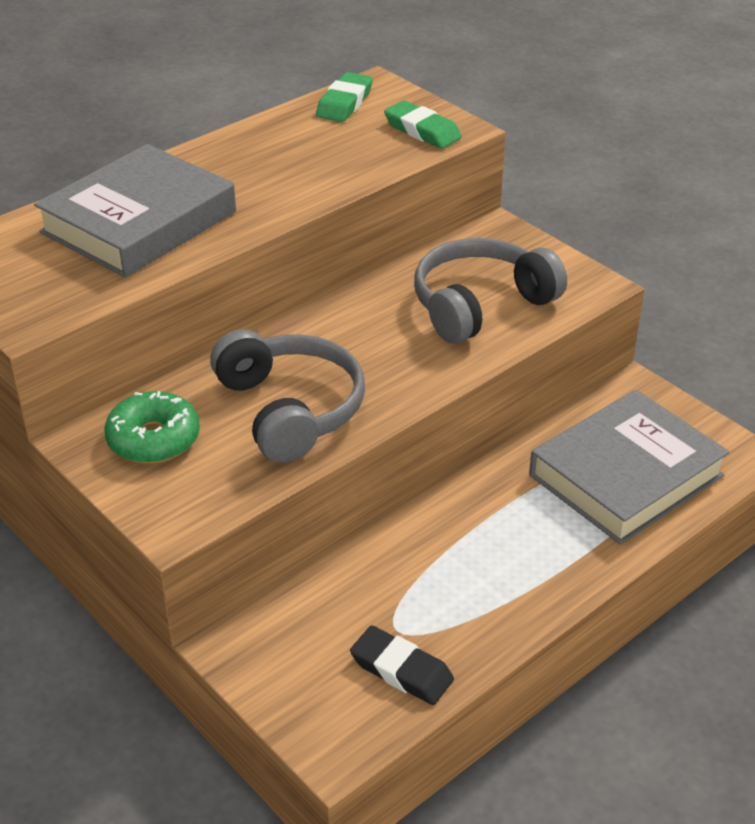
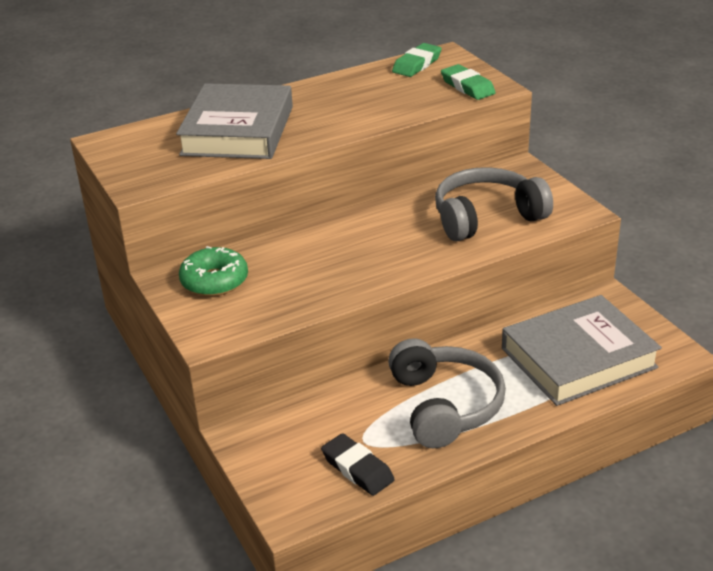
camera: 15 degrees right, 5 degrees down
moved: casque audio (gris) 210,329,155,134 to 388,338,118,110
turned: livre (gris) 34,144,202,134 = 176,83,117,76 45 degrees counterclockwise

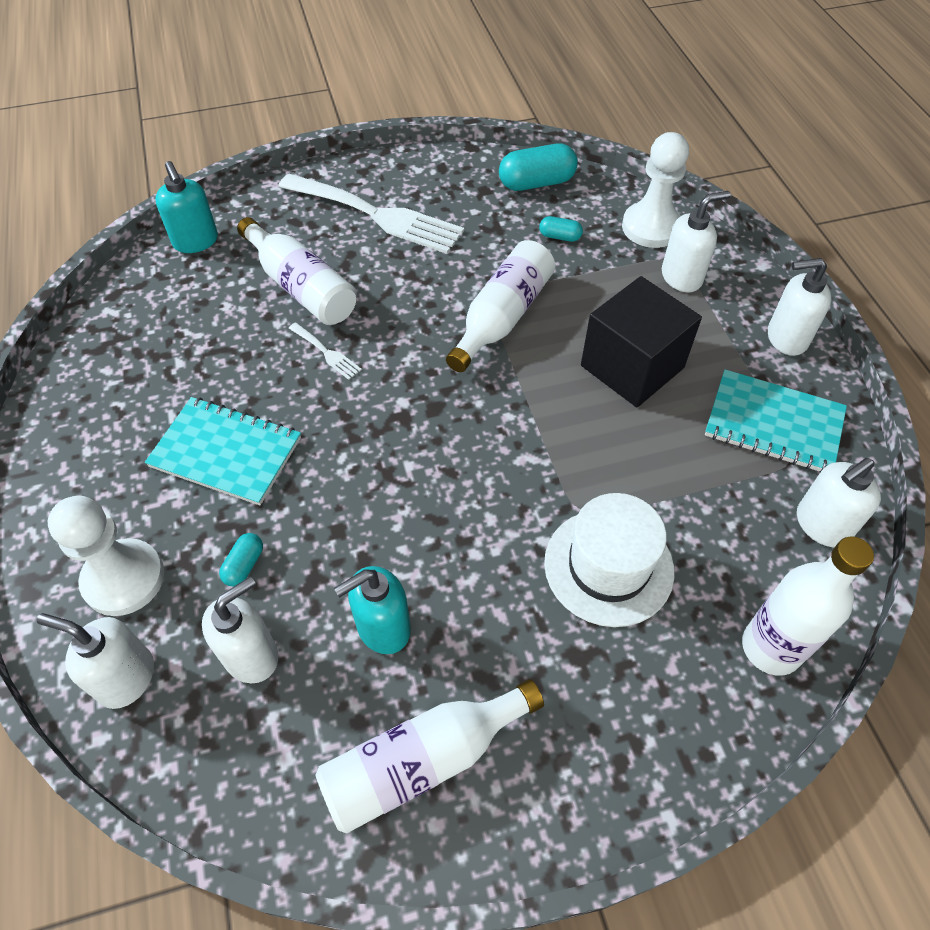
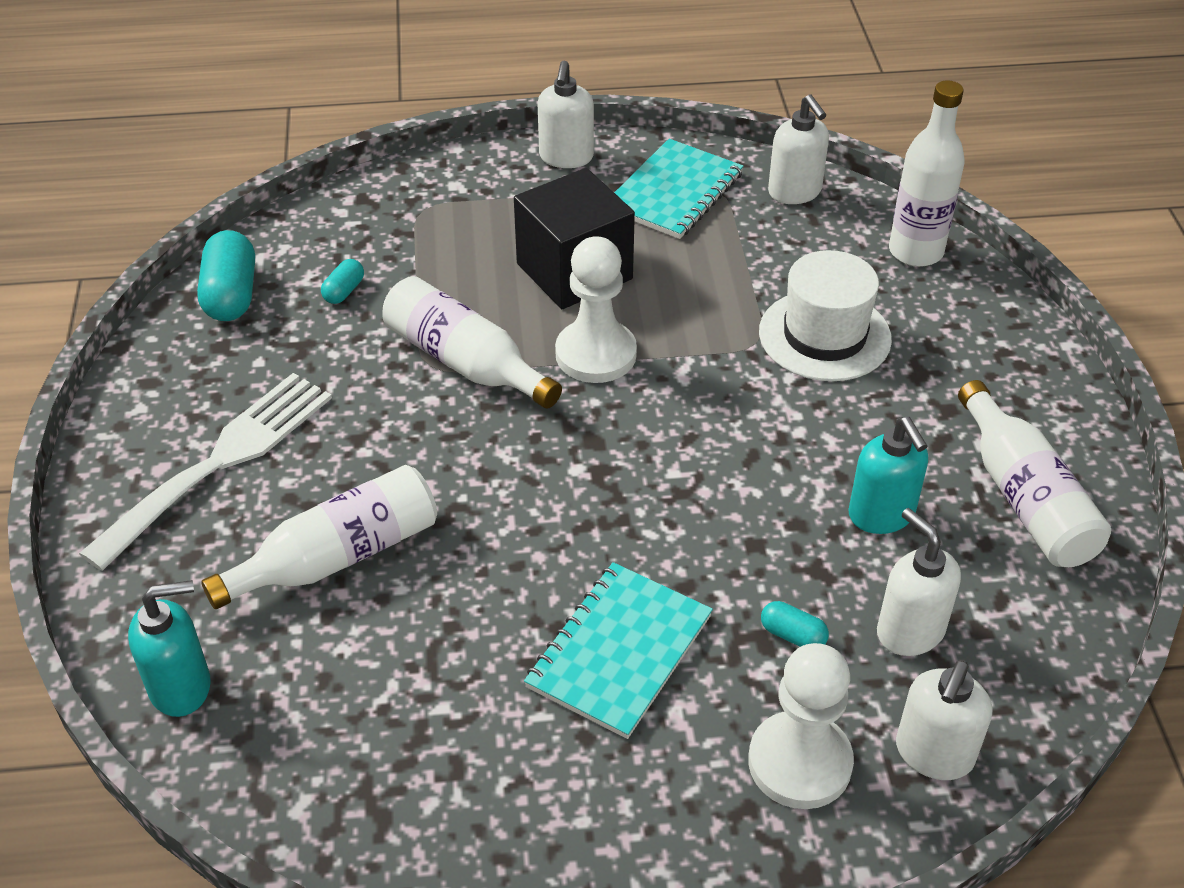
camera: 80 degrees left, 10 degrees down
removed: fourchette (blanc) 289,322,73,58; distributeur de savon (blanc) 662,191,69,101
moved: pion (blanc) 622,132,67,116 to 555,236,82,147

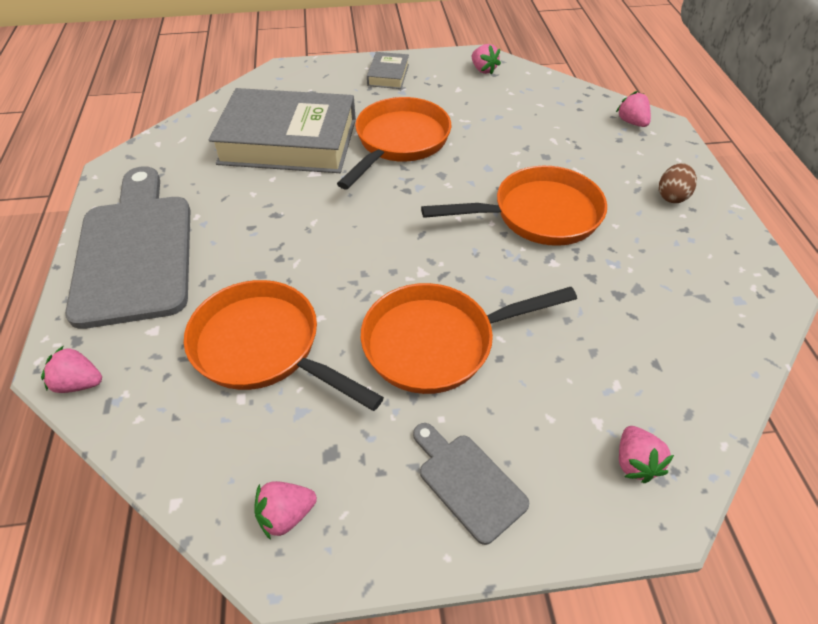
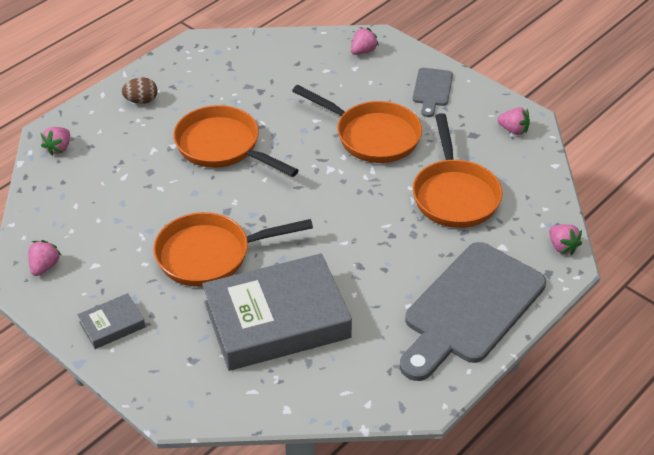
camera: 130 degrees left, 5 degrees down
turned: livre (gris) 209,88,147,85 = 202,253,150,118 75 degrees counterclockwise

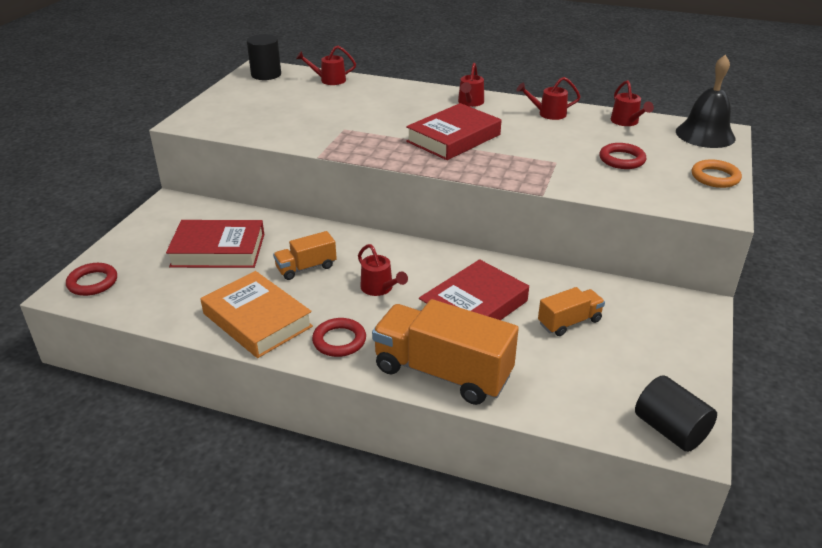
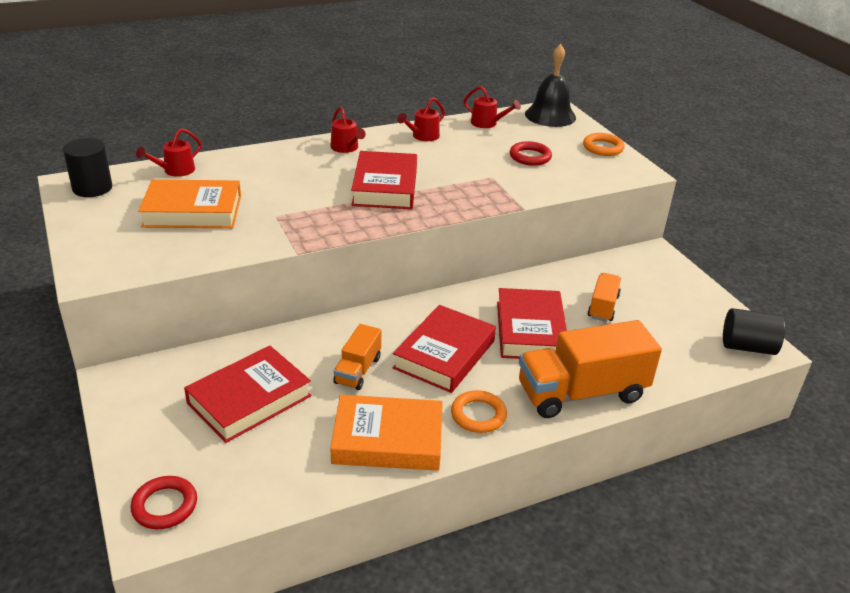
camera: 45 degrees left, 0 degrees up
added: livre (orange) 138,179,103,49
replaced: arrosoir (rouge) 358,244,50,52 to livre (rouge) 393,305,103,88
recoloured: anneau (rouge) 312,318,54,39 to anneau (orange) 451,390,56,43

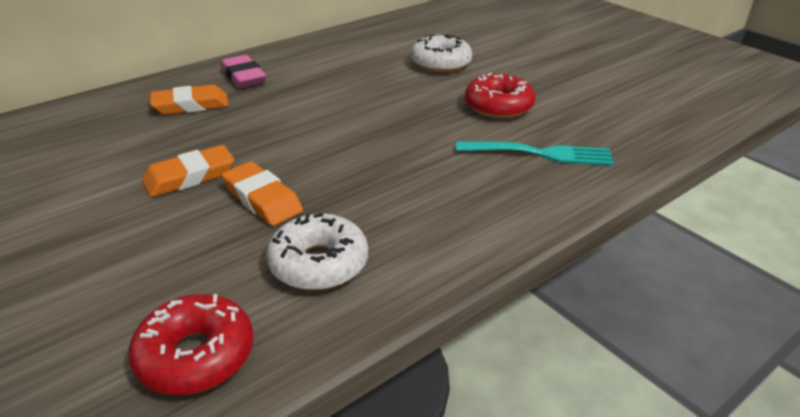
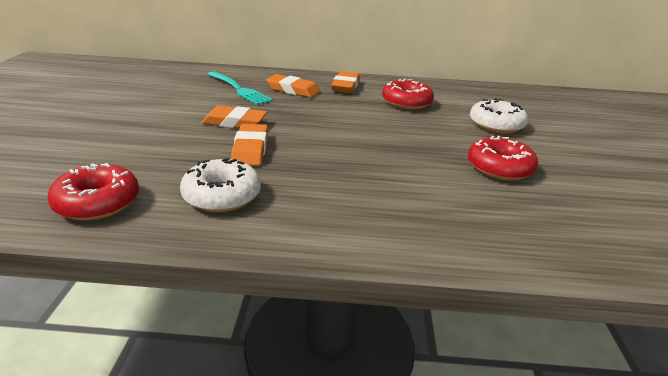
camera: 40 degrees right, 5 degrees down
added: beignet (rouge) 382,78,52,32
moved: fourchette (turquoise) 456,141,158,25 to 207,71,66,34
recoloured: gomme (rose) 221,55,45,33 to gomme (orange) 331,72,29,21

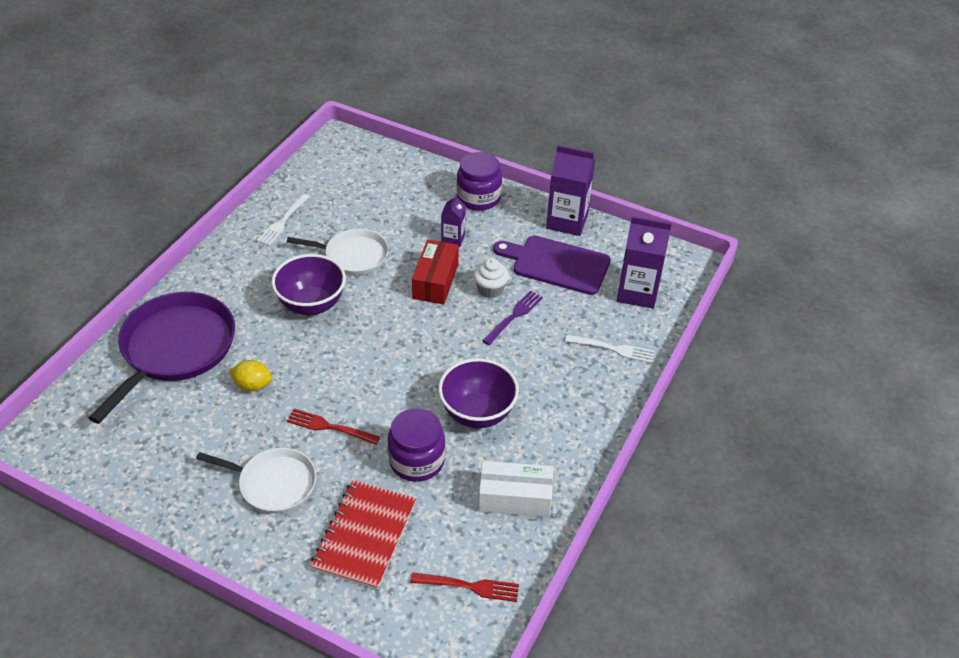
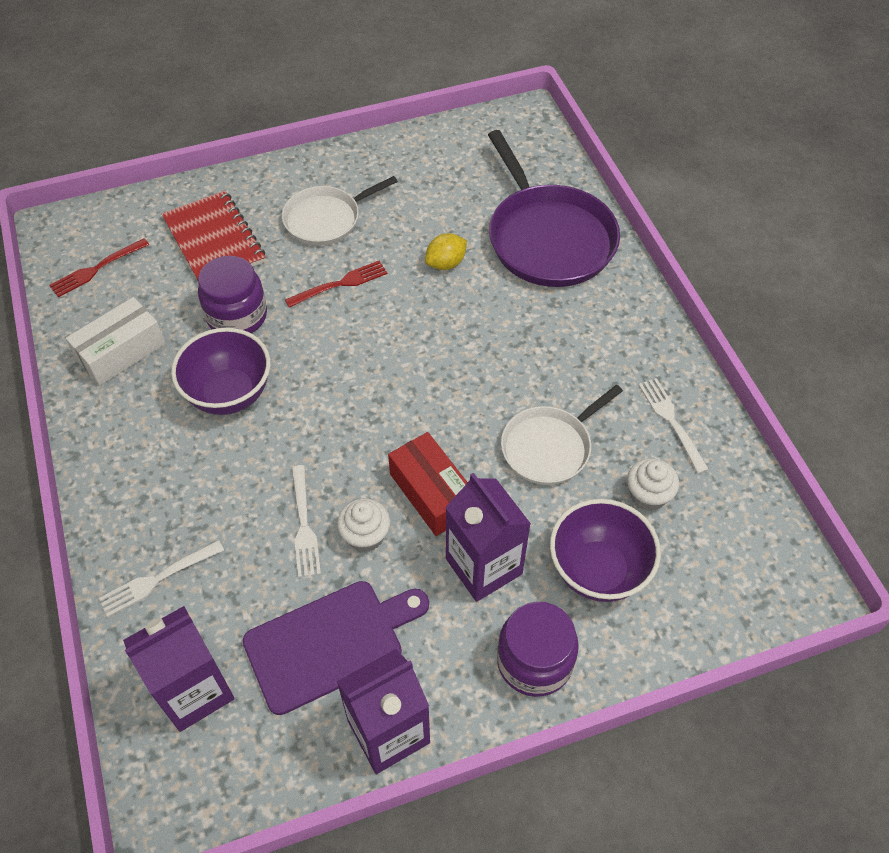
camera: 135 degrees right, 10 degrees up
added: muffin (blanc) 627,458,52,53
moved: bol (violet) 271,254,75,61 to 550,499,111,103
recoloured: fourchette (violet) 482,291,61,54 to fourchette (blanc) 292,465,29,113
resized: brique de lait (violet) 441,194,25,53 = 445,473,86,129 x1.82

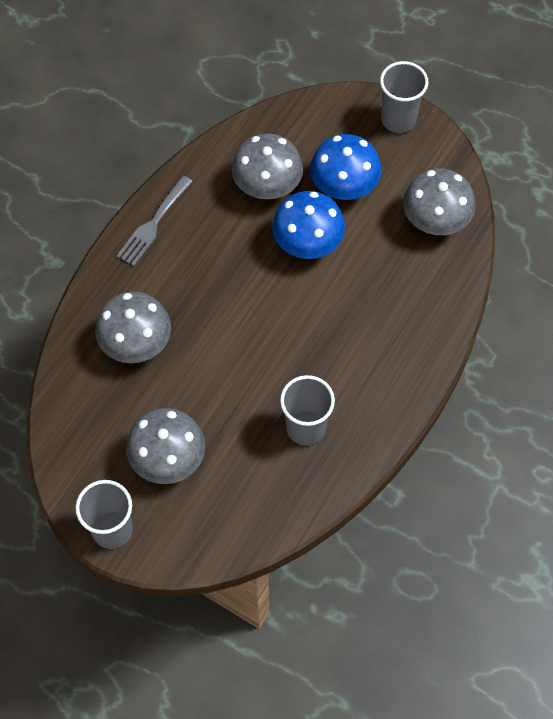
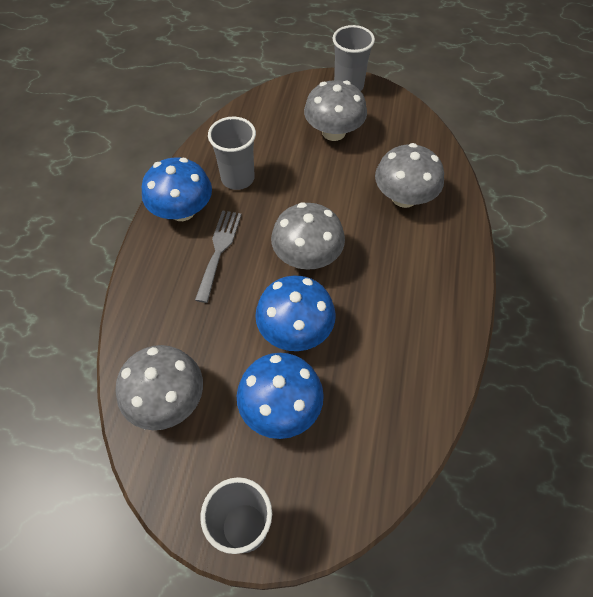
camera: 160 degrees right, 5 degrees down
added: champignon (bleu) 142,158,70,63
moved: fourchette (gris) 117,176,76,90 to 195,210,46,93; champignon (gris) 232,134,71,65 to 271,202,74,68

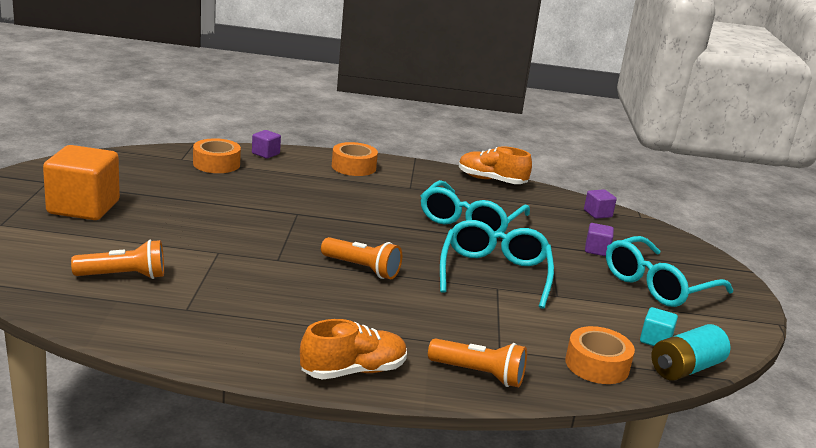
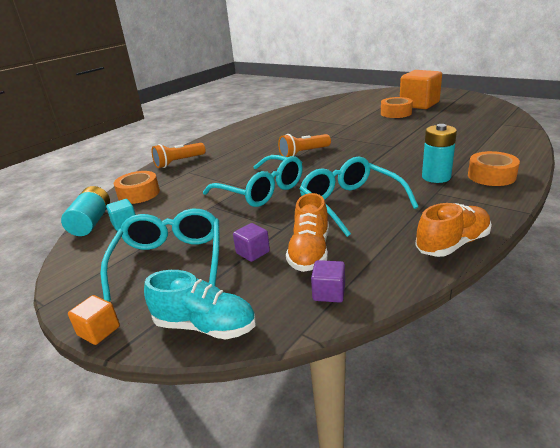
camera: 130 degrees right, 5 degrees up
removed: lampe de poche (orange) 71,240,93,39; cube (violet) 252,130,29,28
added: cube (orange) 68,295,52,50; chaussure (turquoise) 144,270,112,69; pile (turquoise) 422,124,35,59
moved: ruban adhésif (orange) 193,138,48,35 to 381,97,32,21; chaussure (orange) 300,319,107,61 to 286,193,43,79

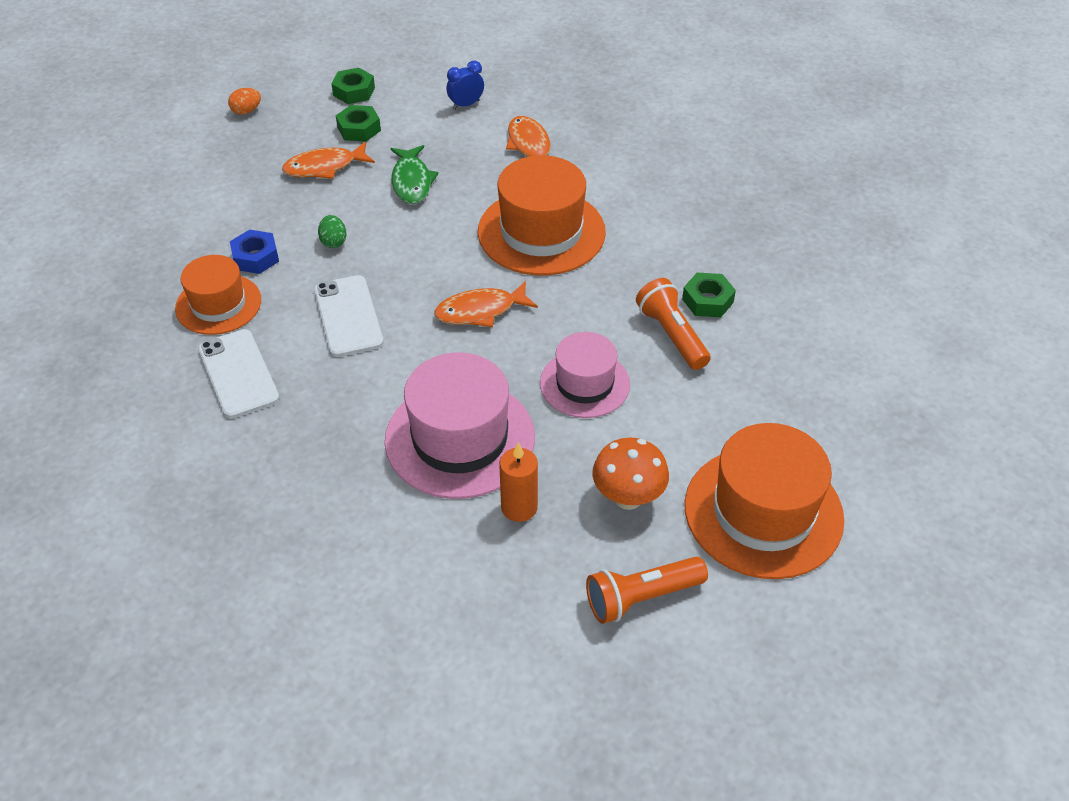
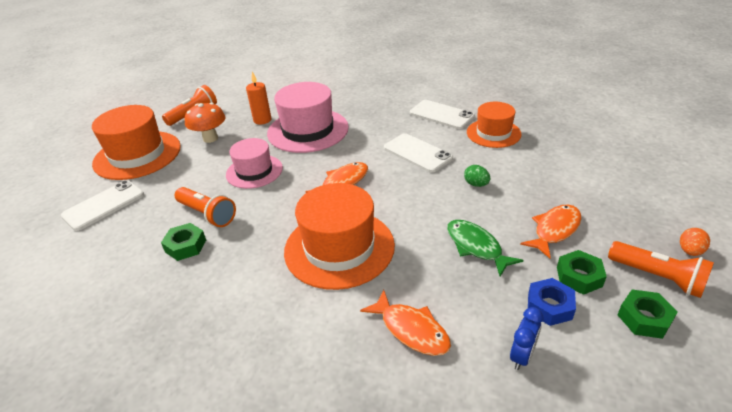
camera: 155 degrees right, 10 degrees down
added: téléphone (blanc) 61,180,83,51; lampe de poche (orange) 608,241,106,57
moved: écrou (bleu) 230,229,49,45 to 528,278,48,48

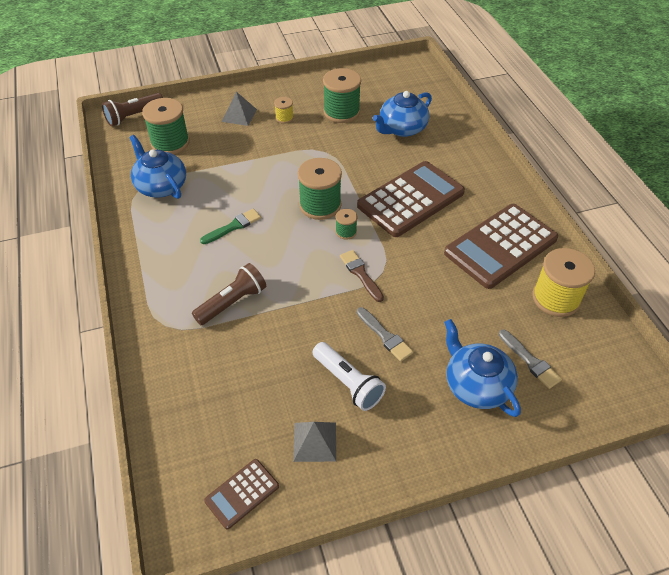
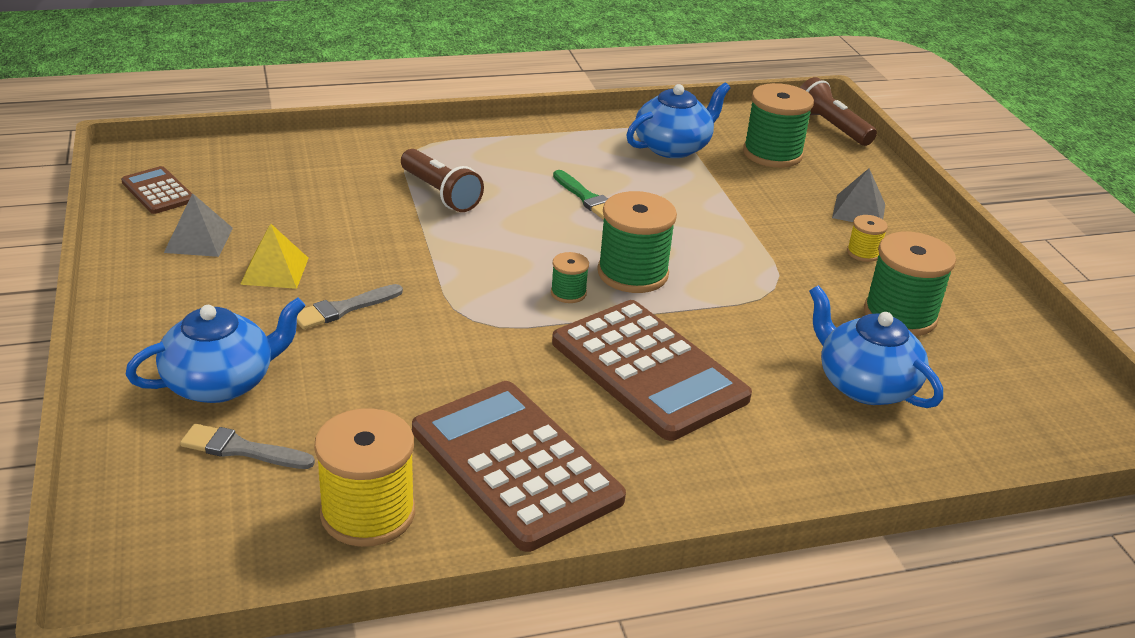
camera: 90 degrees right, 15 degrees down
removed: pinceau (marron) 340,250,44,52
replaced: lampe de poche (blanc) 312,342,74,69 to pyramide (jaune) 240,223,69,66
turned: pinceau (gris) 499,329,63,60 = 180,424,135,45 45 degrees clockwise

